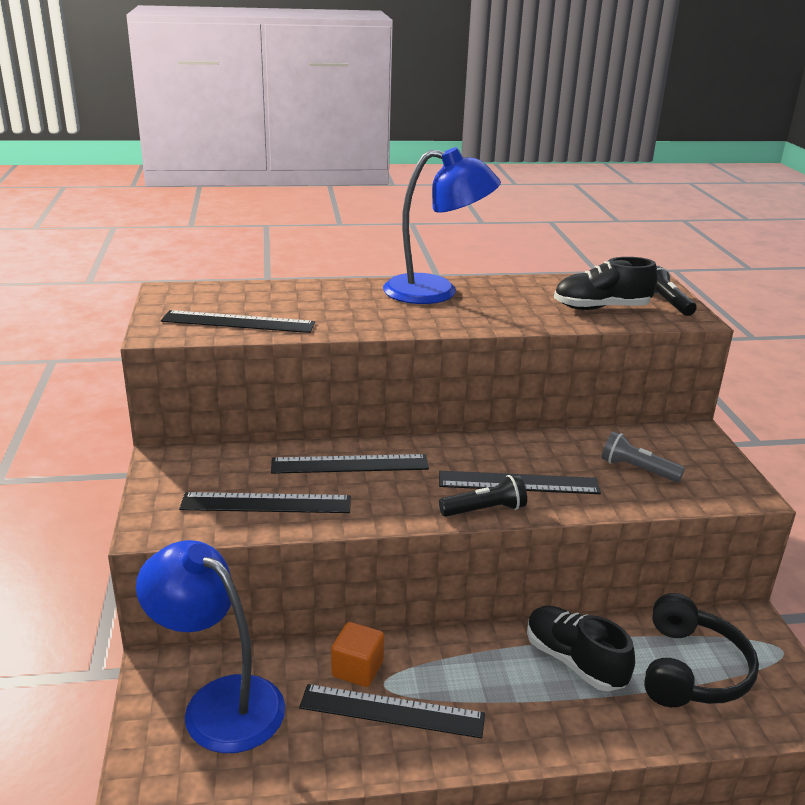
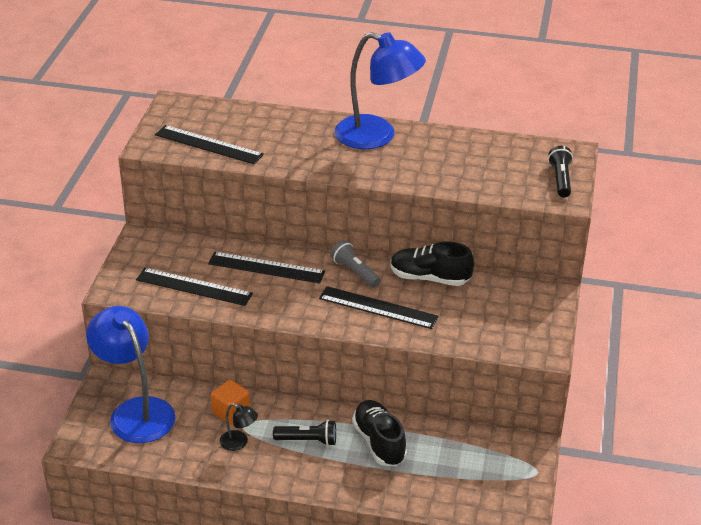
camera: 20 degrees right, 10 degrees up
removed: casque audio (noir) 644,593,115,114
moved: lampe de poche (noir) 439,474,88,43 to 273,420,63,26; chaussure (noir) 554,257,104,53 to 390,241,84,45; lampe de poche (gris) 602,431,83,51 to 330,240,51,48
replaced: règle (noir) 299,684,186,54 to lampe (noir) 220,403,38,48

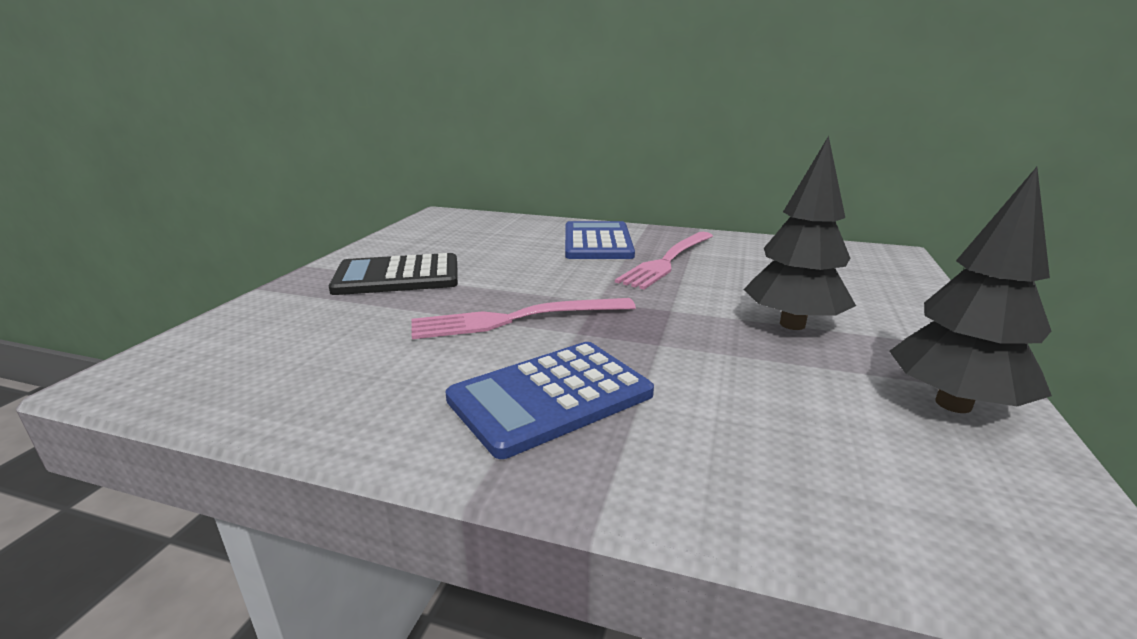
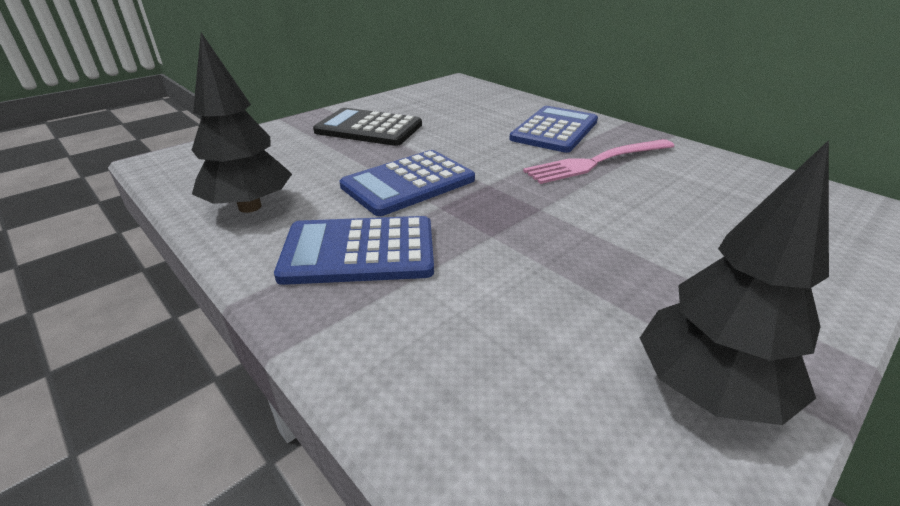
camera: 30 degrees right, 10 degrees up
moved: arbre (noir) 743,136,113,194 to 192,33,100,180
replaced: fourchette (rose) 412,298,224,41 to calculatrice (bleu) 340,150,135,66

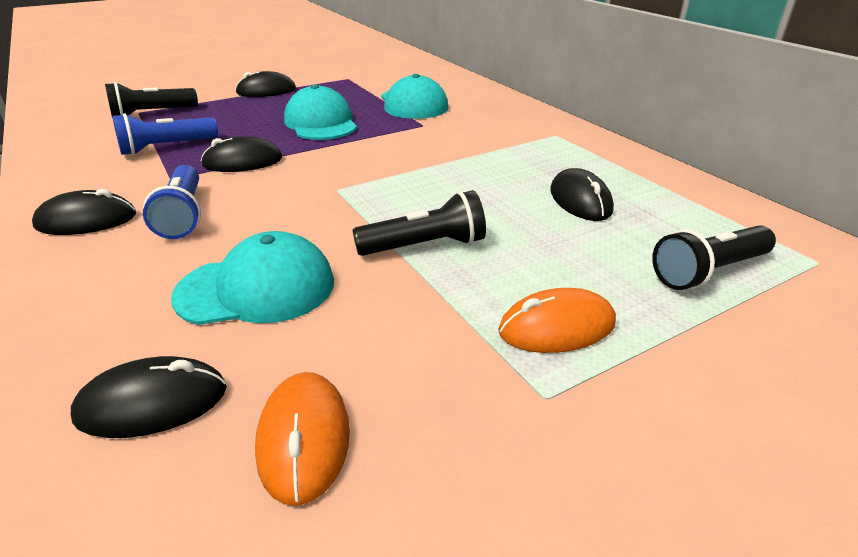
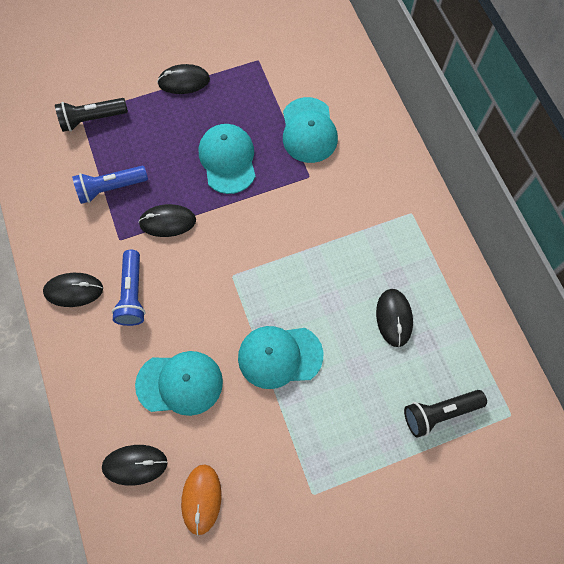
camera: 10 degrees right, 35 degrees up
removed: souris (orange) 498,288,118,65
replaced: lampe de poche (noir) 352,190,134,66 to casquette (turquoise) 238,326,85,63

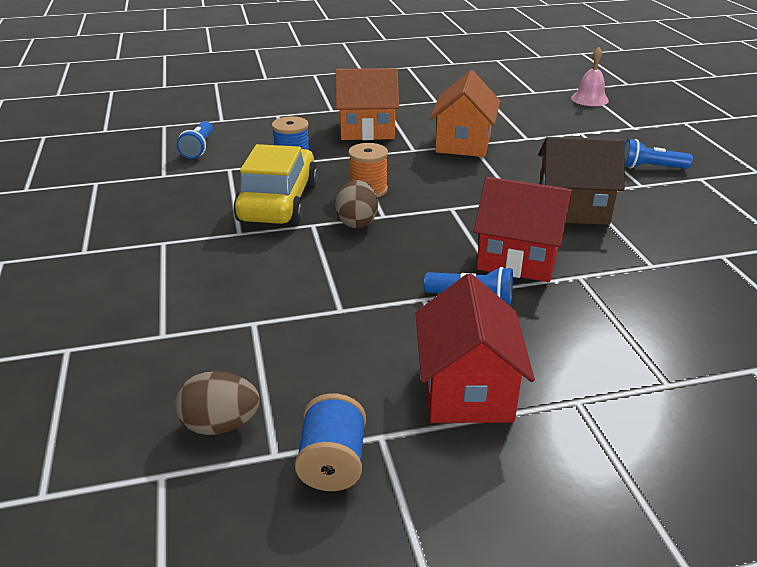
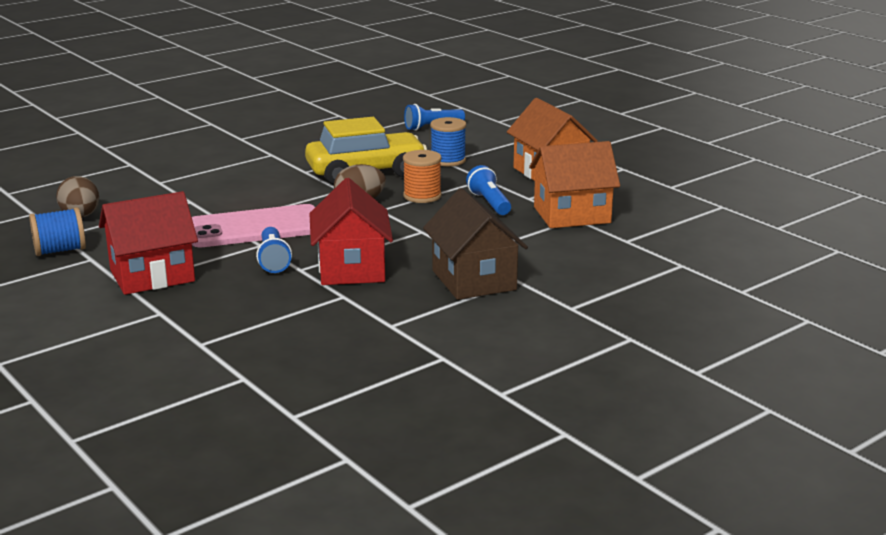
camera: 65 degrees right, 10 degrees down
removed: cloche (rose) 571,47,38,59
added: téléphone (rose) 192,204,123,43
moved: lampe de poche (bleu) 625,139,68,30 to 466,165,45,50

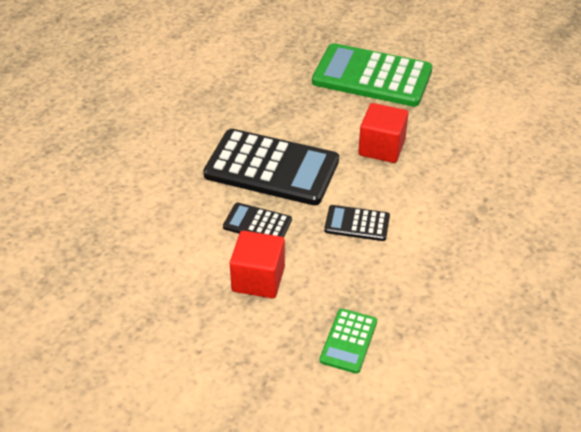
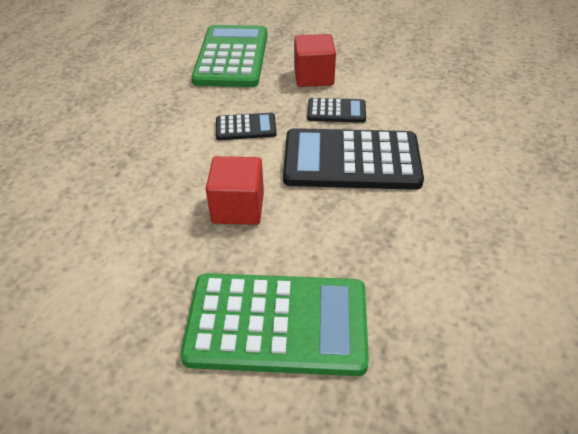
camera: 165 degrees right, 0 degrees up
resized: calculatrice (vert) 320,308,57,66 = 191,25,76,62 x2.09

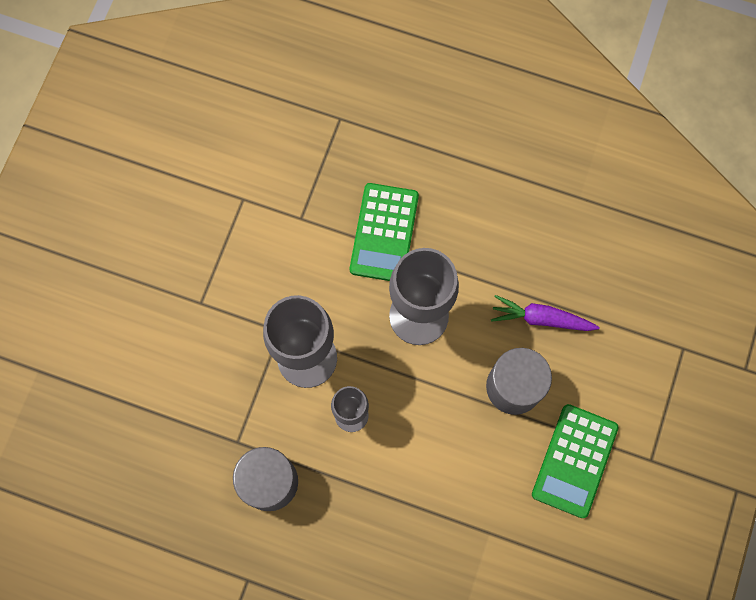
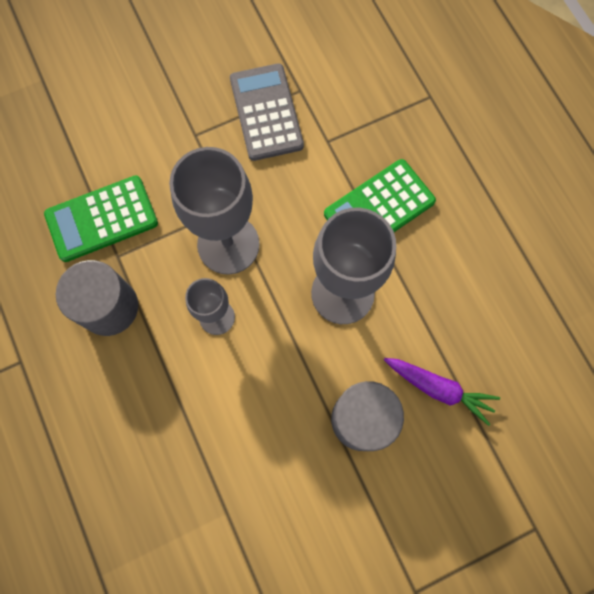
camera: 45 degrees right, 0 degrees up
added: calculatrice (gris) 230,63,74,98
moved: calculatrice (vert) 532,404,87,114 to 44,175,114,87
turned: carotte (violet) 491,295,109,36 = 384,358,116,68 150 degrees clockwise

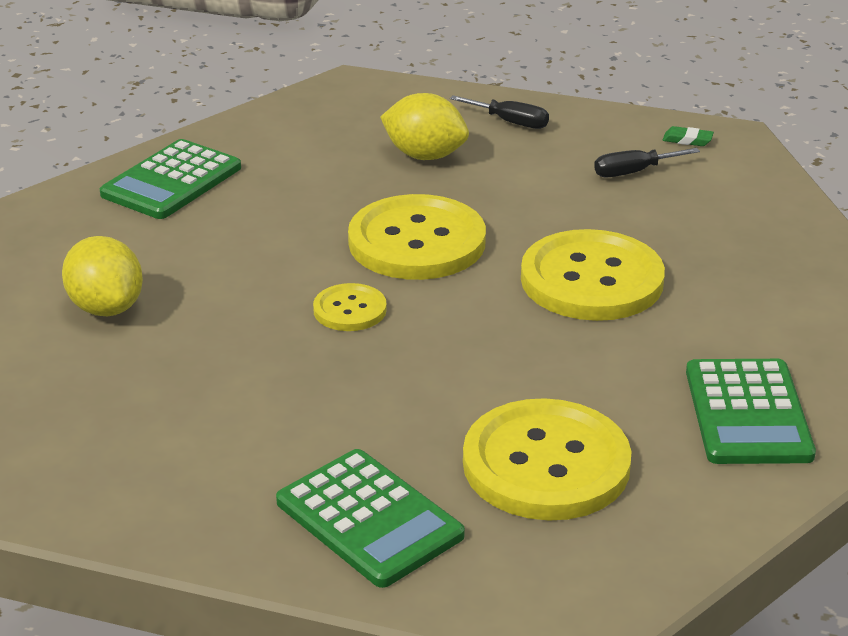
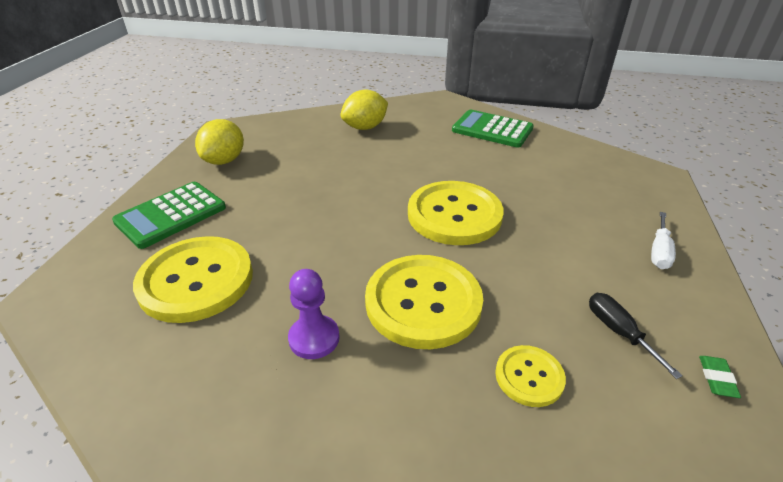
camera: 85 degrees right, 5 degrees up
removed: calculatrice (vert) 686,359,130,105
added: pion (violet) 288,269,52,90
moved: bouton (jaune) 313,283,74,48 to 495,345,71,62; citron (jaune) 380,93,89,67 to 195,119,49,46
recoloured: tournevis (noir) 450,95,99,34 to tournevis (blanc) 651,212,25,57

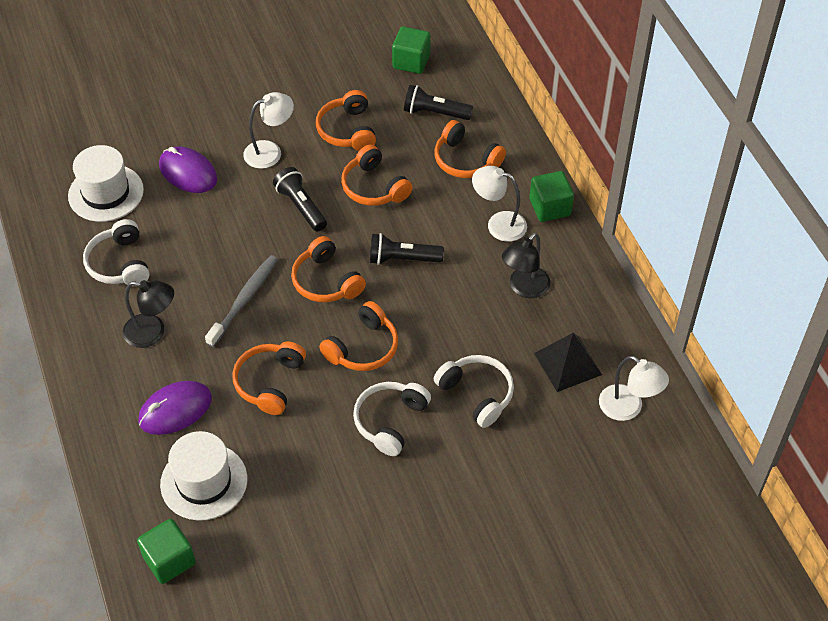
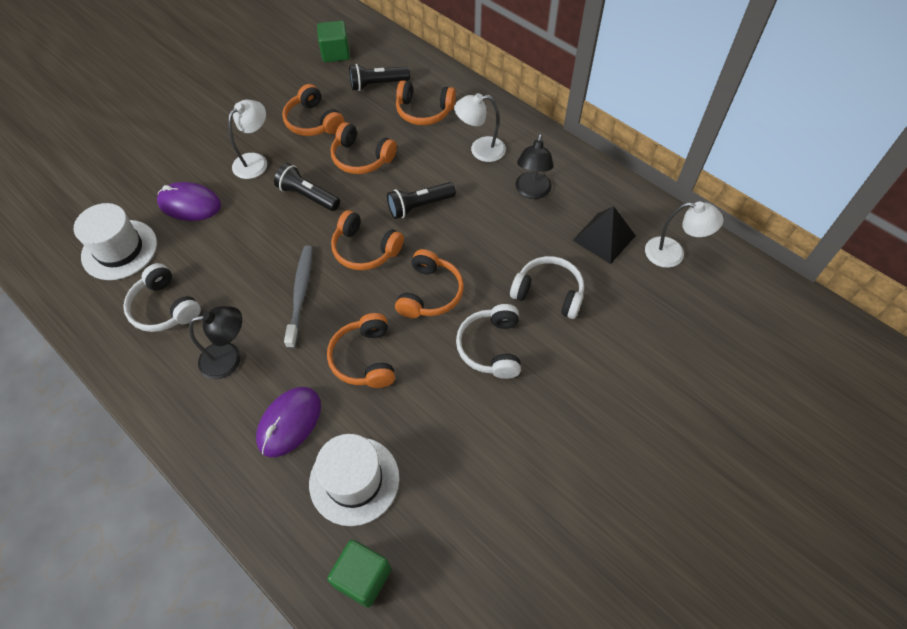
camera: 25 degrees left, 5 degrees up
removed: cube (vert) 529,171,45,51

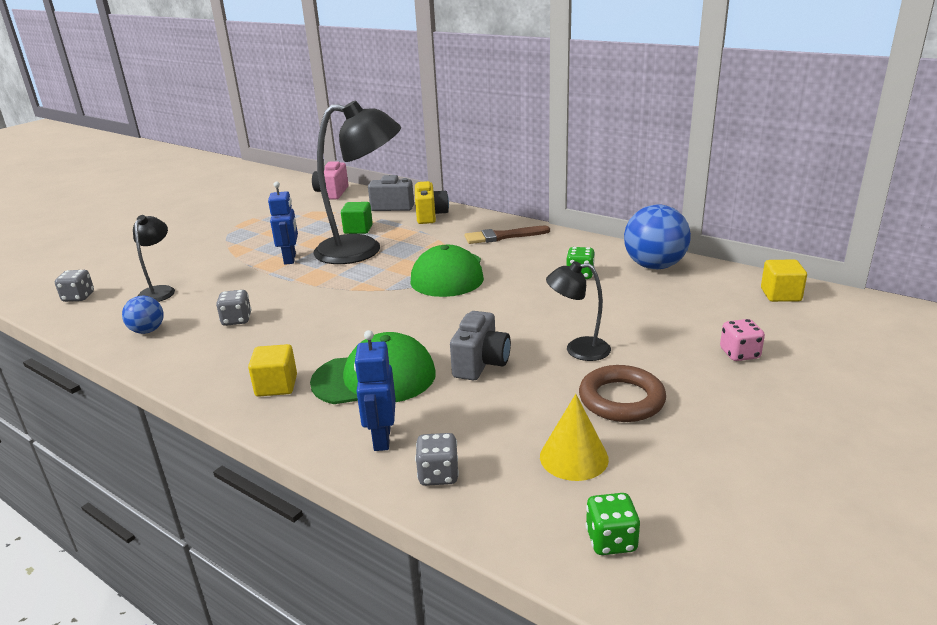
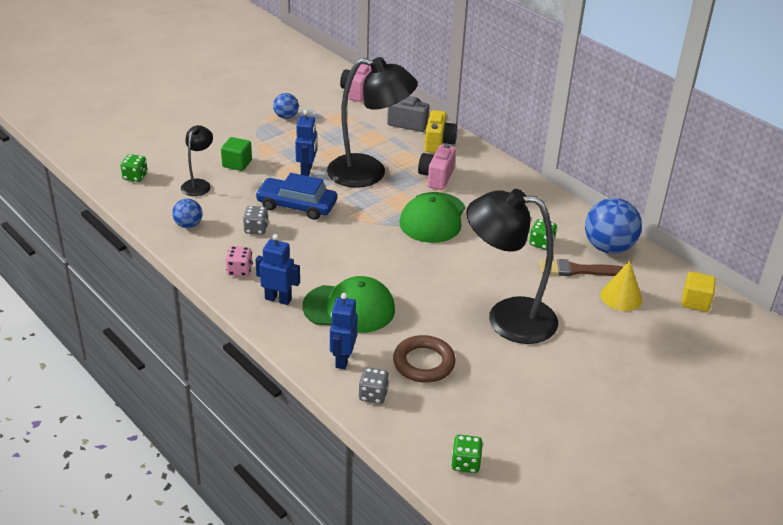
camera: 10 degrees right, 10 degrees up
removed: appareil photo (gris) 450,311,61,70
added: voiture (bleu) 255,173,82,47; balle (bleu) 273,93,26,26; appareil photo (rose) 418,144,38,46
moved: cube (vert) 341,202,32,32 to 221,137,31,34; pinceau (marron) 465,226,85,18 to 540,259,83,17; cône (jaune) 540,394,69,87 to 601,261,41,50; anneau (marron) 579,365,87,57 to 393,335,63,48; dé (rose) 720,319,45,42 to 226,246,27,31
replaced: cube (jaune) 248,344,49,53 to robot (bleu) 255,234,45,71
recoloured: dé (gris) 55,270,39,32 to dé (vert) 120,154,28,28
resized: lampe (noir) 546,261,65,100 = 466,189,92,155 x2.02

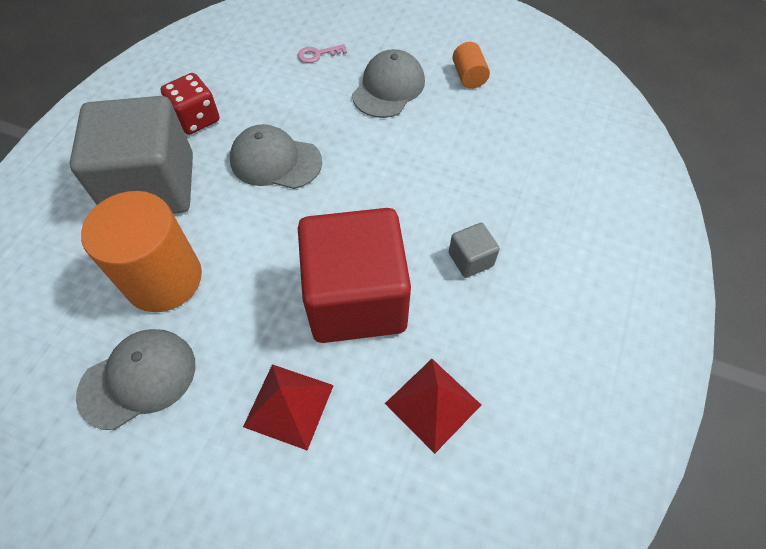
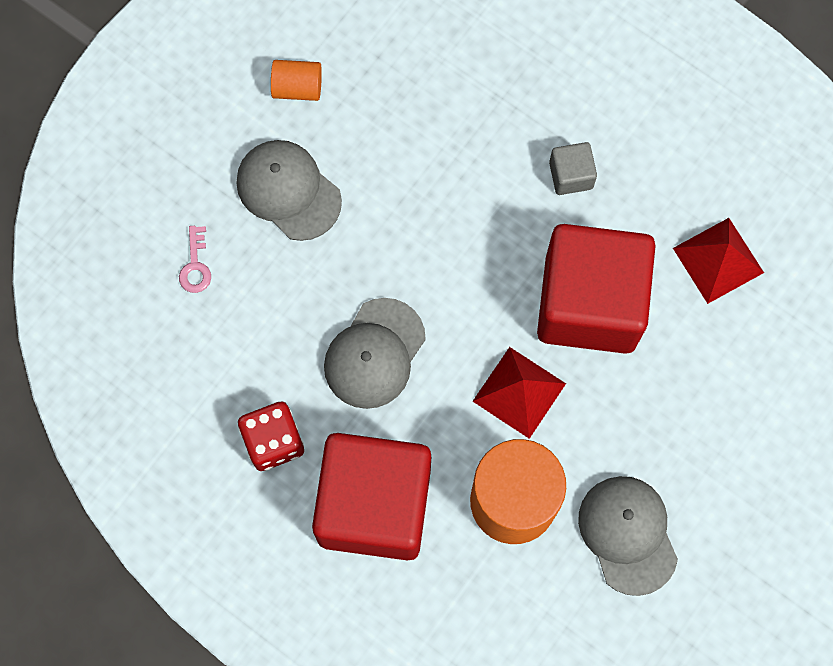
camera: 75 degrees left, 15 degrees up
moved: pyramide (rouge) 243,364,91,86 to 473,347,93,92
recoloured: cube (gris) 70,96,123,118 to cube (rouge) 312,433,119,128

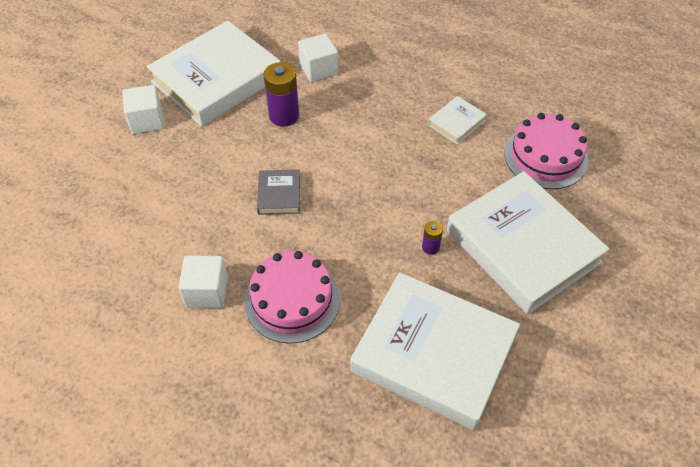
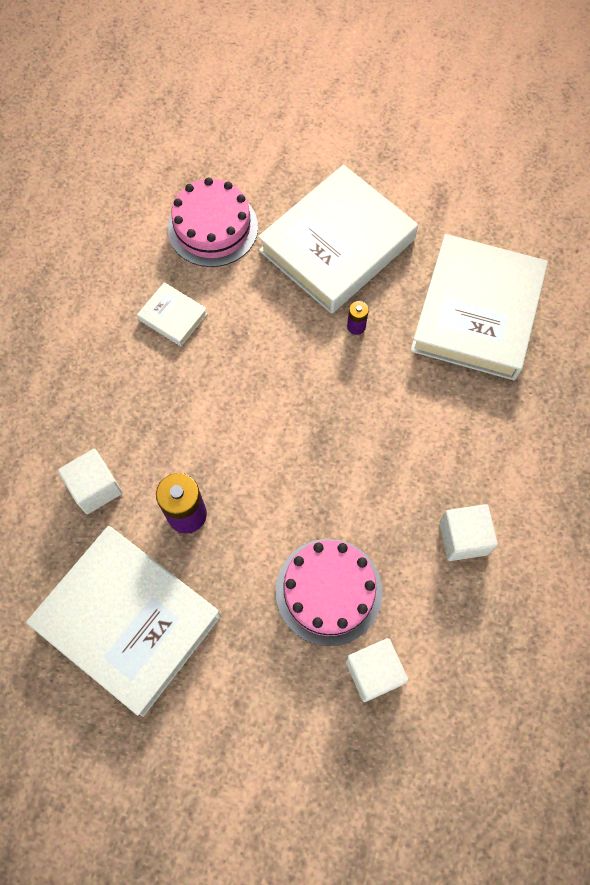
camera: 100 degrees left, 15 degrees up
removed: livre (gris) 257,170,43,45
moved: cube (blanc) 122,85,42,49 to 345,638,63,64; gâteau (rose) 245,251,95,93 to 276,539,106,107

